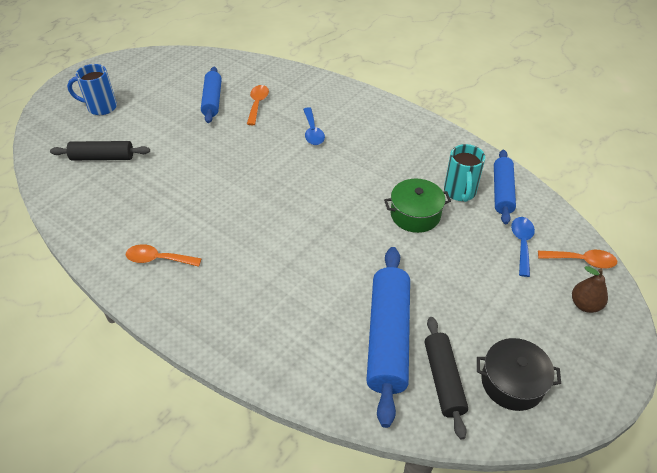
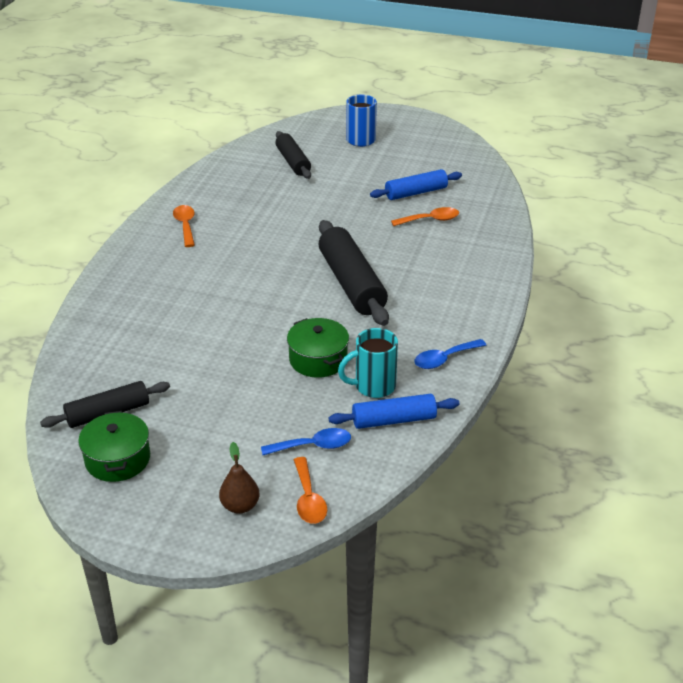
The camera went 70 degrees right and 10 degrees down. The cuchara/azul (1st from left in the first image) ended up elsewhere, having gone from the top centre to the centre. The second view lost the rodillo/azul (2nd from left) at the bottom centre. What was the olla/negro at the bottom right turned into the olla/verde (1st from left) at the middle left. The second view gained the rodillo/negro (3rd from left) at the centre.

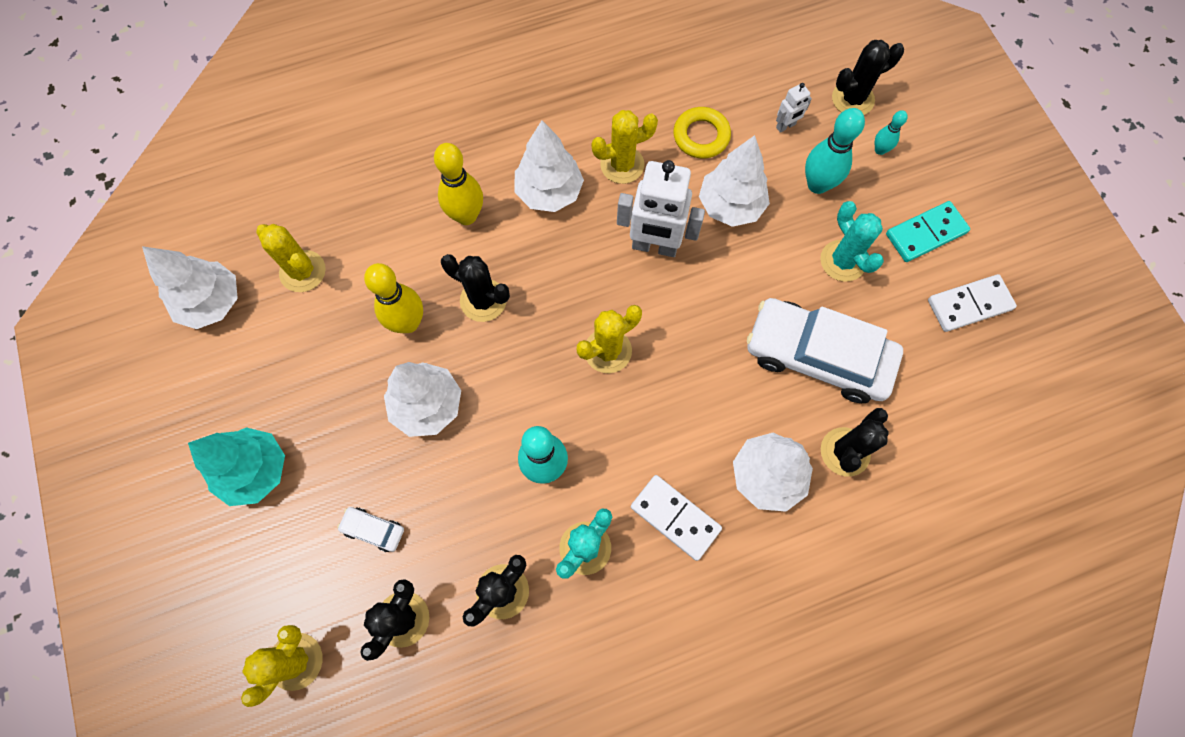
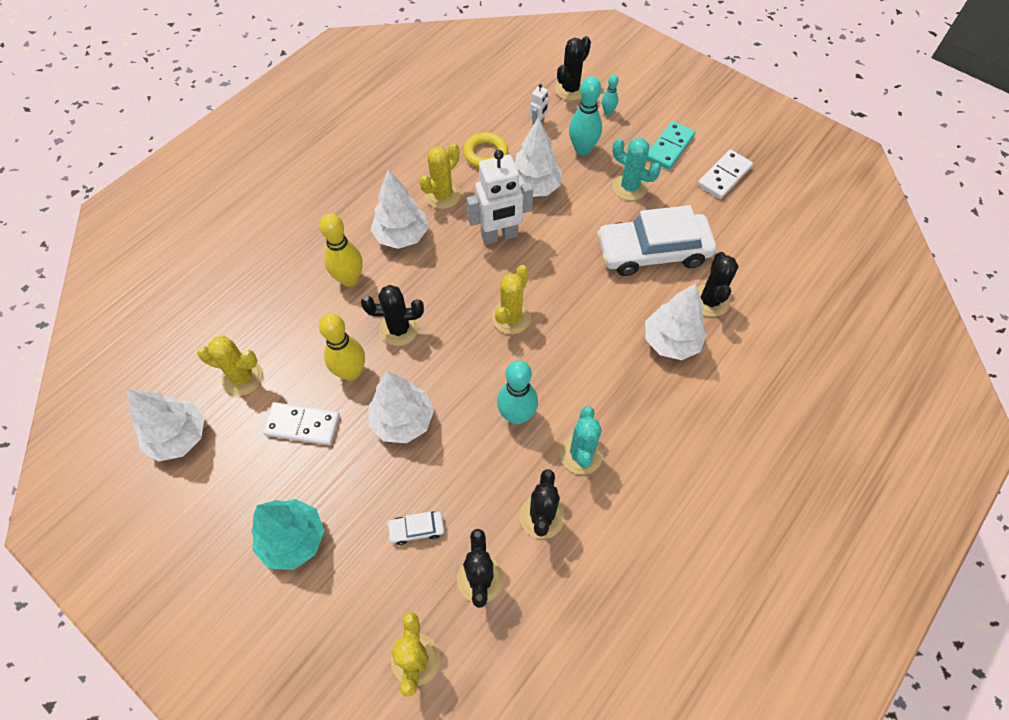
The camera went 30 degrees left and 10 degrees down. The ficha de dominó/blanco (1st from left) ended up elsewhere, having gone from the bottom centre to the middle left.

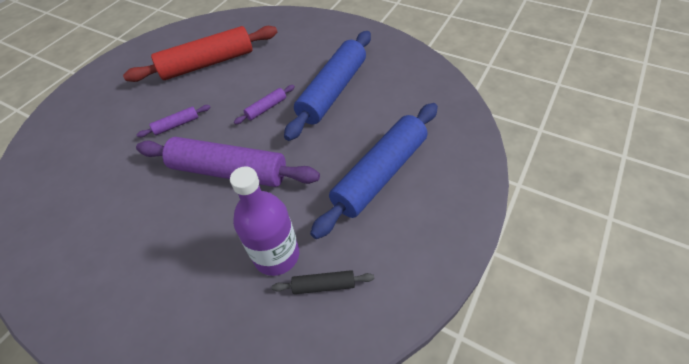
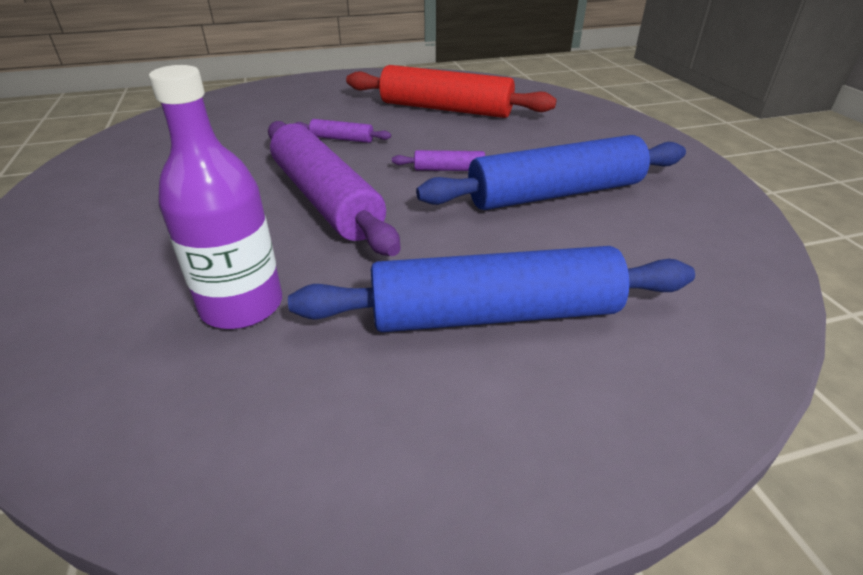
The camera went 40 degrees right and 15 degrees down. The second view lost the rodillo/negro at the bottom centre.

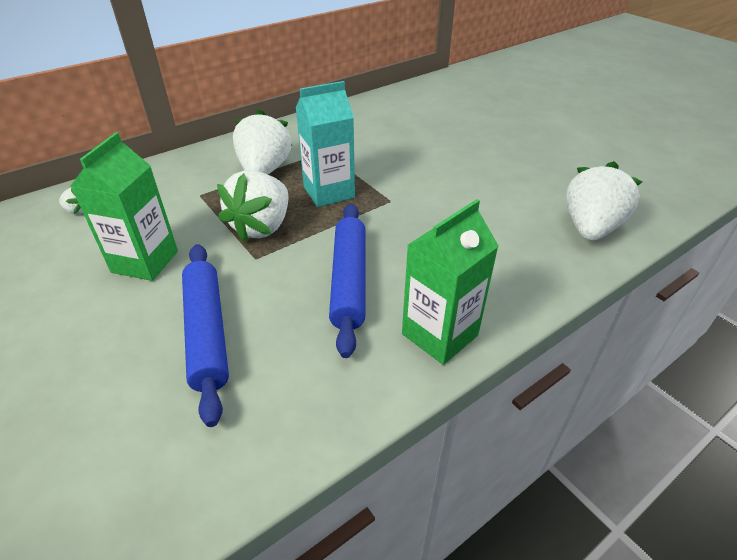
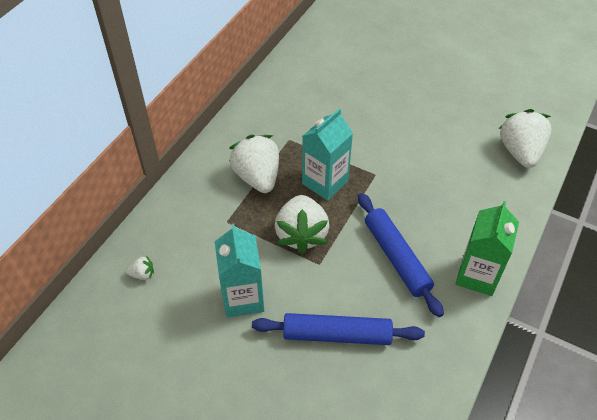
The camera went 25 degrees left and 10 degrees up. What was the cartón de leche/verde (1st from left) at the middle left turned into the cartón de leche/turquesa (1st from left) at the centre. The rodillo/azul (1st from left) at the middle left ended up facing another way, 45 degrees counterclockwise from before.

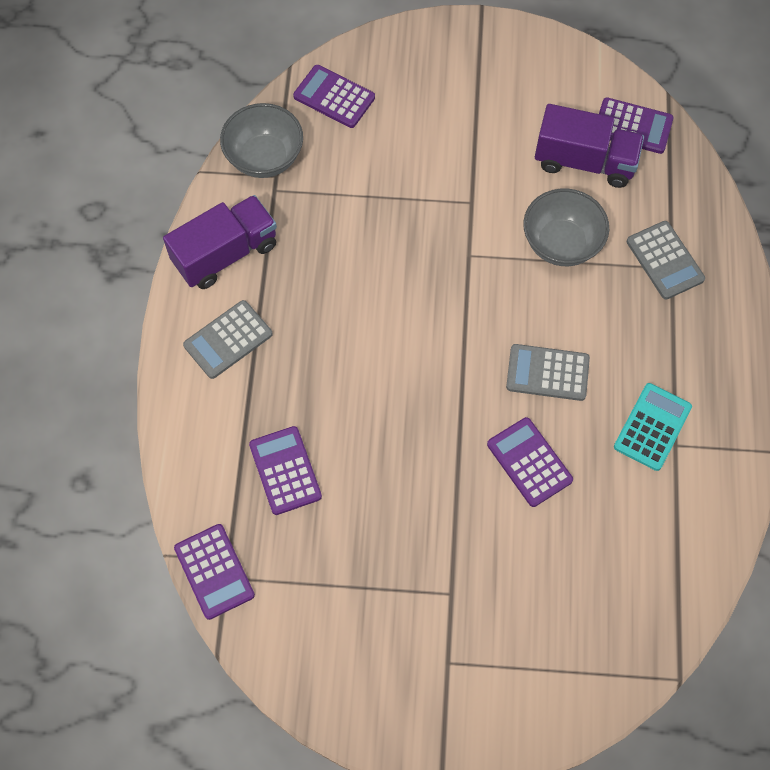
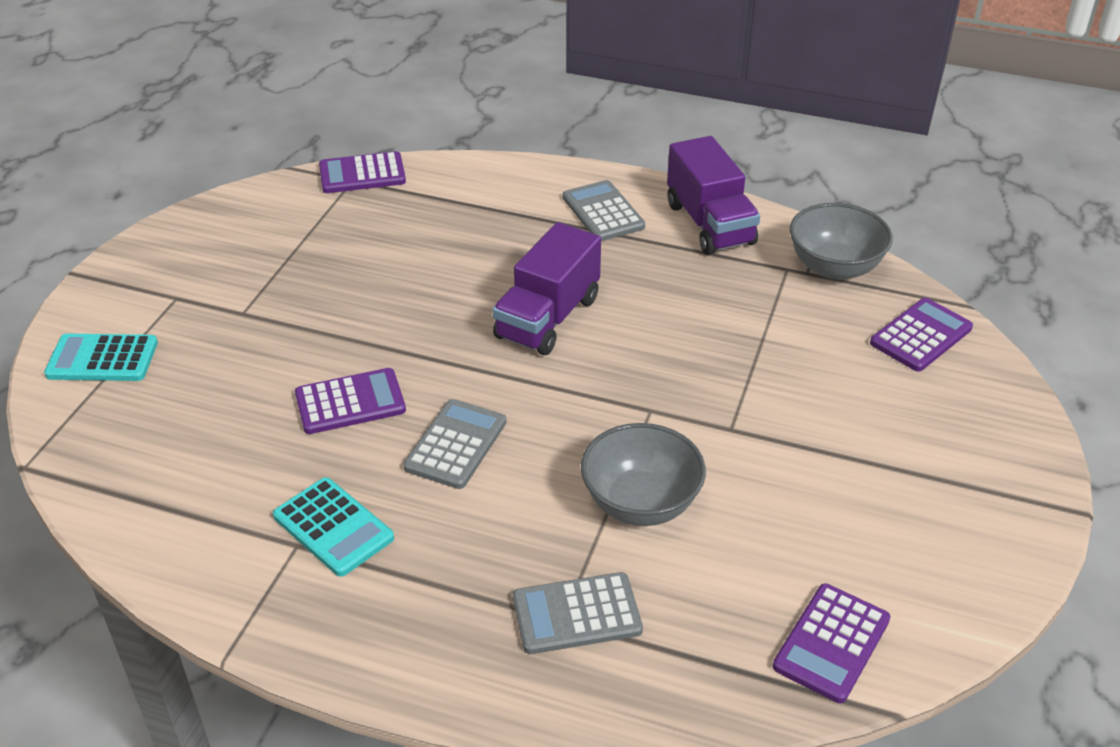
The camera went 105 degrees right and 25 degrees down. The camión/morado (2nd from left in the first image) ended up elsewhere, having gone from the top right to the centre. The second view lost the calculadora/morado (2nd from left) at the centre. The second view gained the calculadora/turquesa (1st from left) at the middle left.

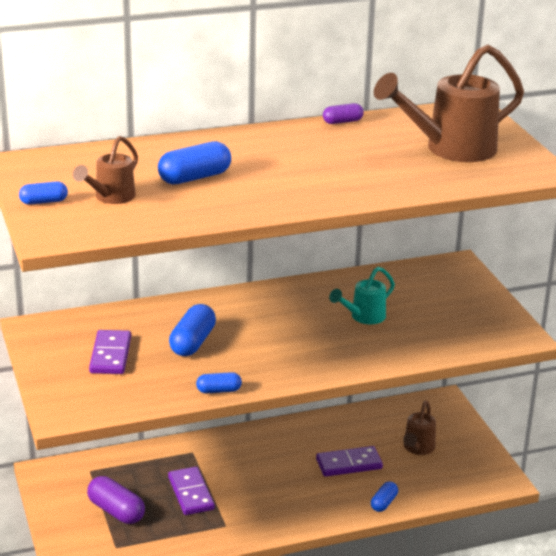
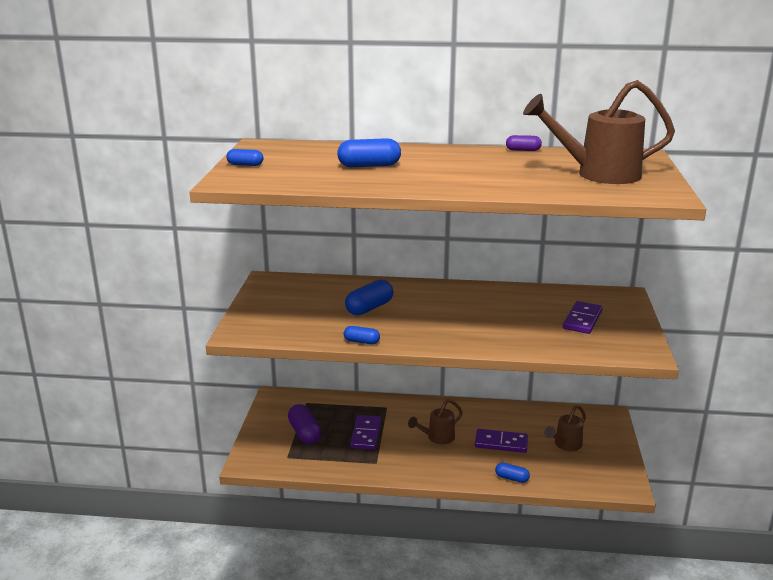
The camera went 25 degrees right and 5 degrees down. The regadera/marrón (1st from left) ended up elsewhere, having gone from the top left to the bottom centre. The second view lost the regadera/turquesa at the centre. The ficha de dominó/morado (1st from left in the first image) ended up elsewhere, having gone from the middle left to the middle right. The cápsula/azul (5th from left) at the bottom right ended up facing another way, 60 degrees clockwise from before.

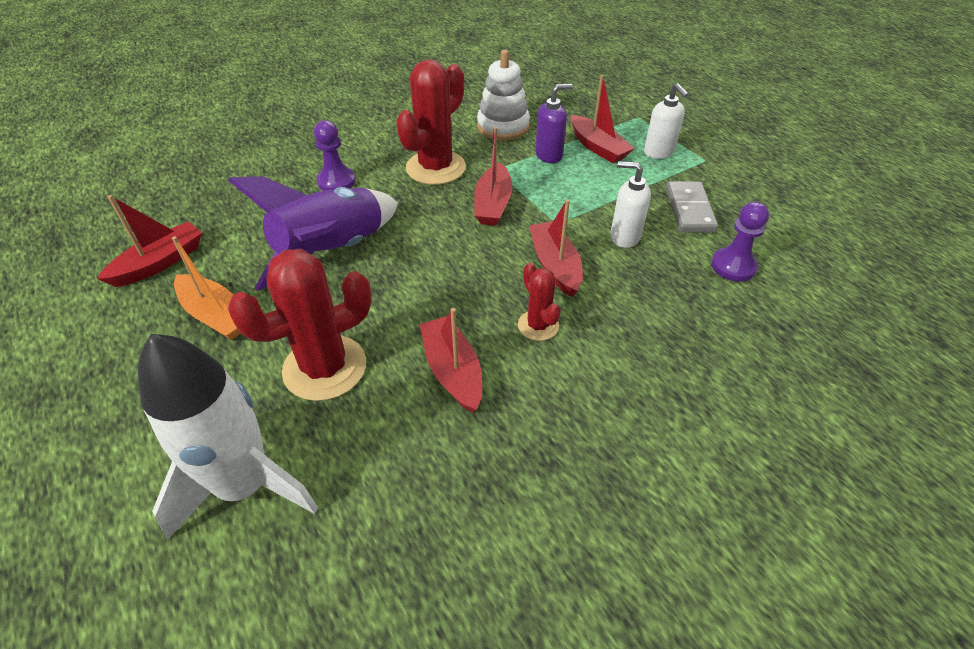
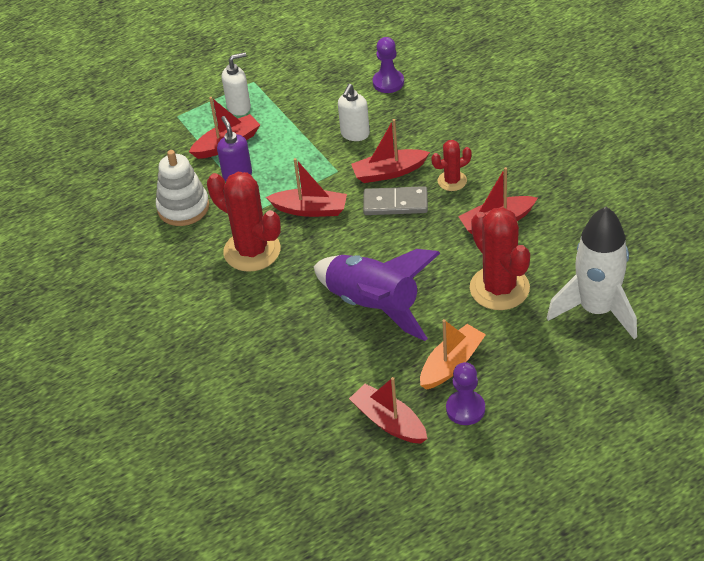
The camera went 85 degrees left and 0 degrees up. The peón/morado (1st from left in the first image) ended up elsewhere, having gone from the top centre to the bottom centre. The ficha de dominó/gris ended up elsewhere, having gone from the top right to the centre.

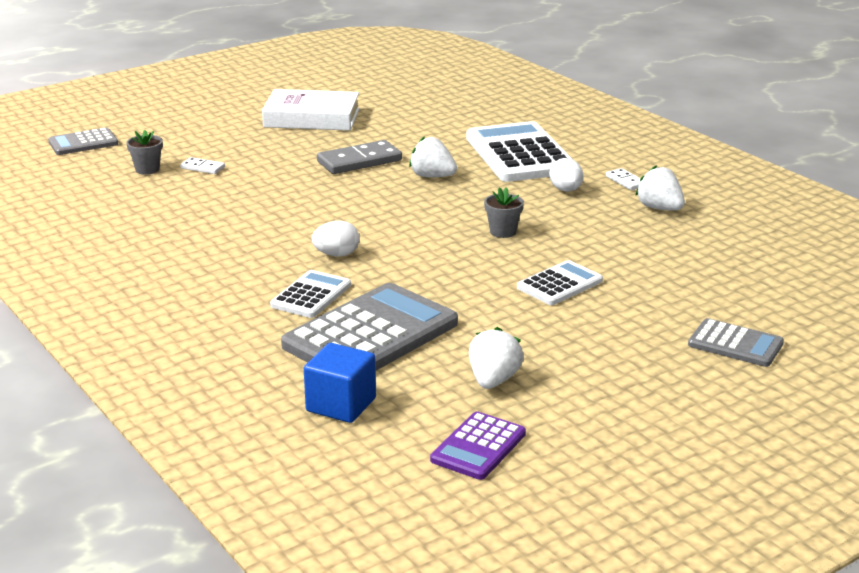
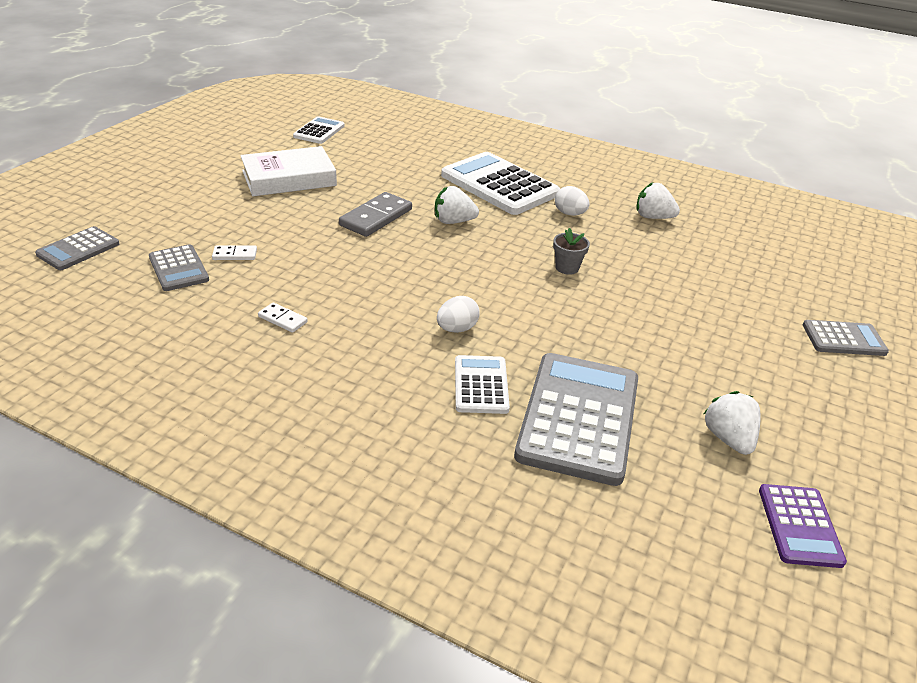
The camera went 30 degrees left and 10 degrees up. Where the maceta/gris (1st from left) stood at the top left, the calculadora/gris (2nd from left) came to stand at the middle left. The ficha de dominó/blanco (2nd from left) ended up elsewhere, having gone from the top right to the middle left. The calculadora/blanco (3rd from left in the first image) ended up elsewhere, having gone from the centre to the top centre. The second view lost the cubo/azul at the bottom centre.

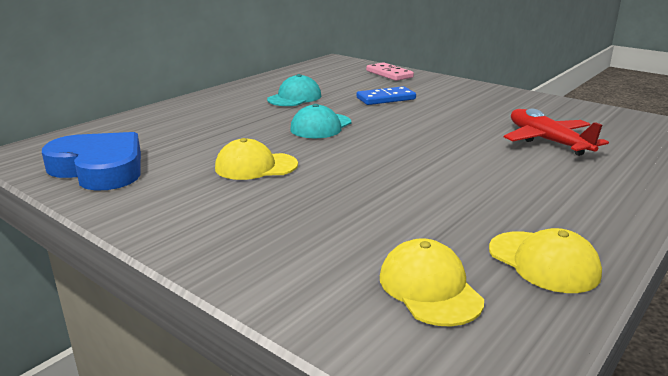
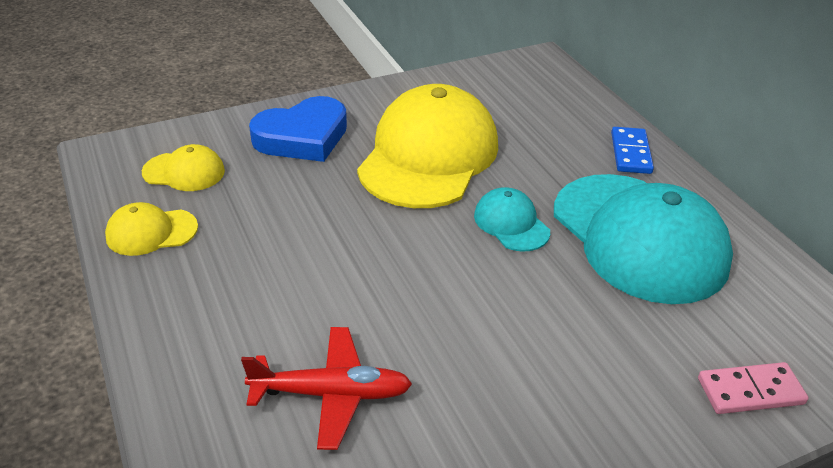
The camera went 115 degrees right and 15 degrees up. The size of the gorra/turquesa (1st from left in the first image) at the top centre changed by a factor of 2.21. The ficha de dominó/azul ended up elsewhere, having gone from the top centre to the top right. The corazón/azul ended up elsewhere, having gone from the middle left to the top centre. The size of the gorra/amarillo (1st from left in the first image) at the centre changed by a factor of 2.21.

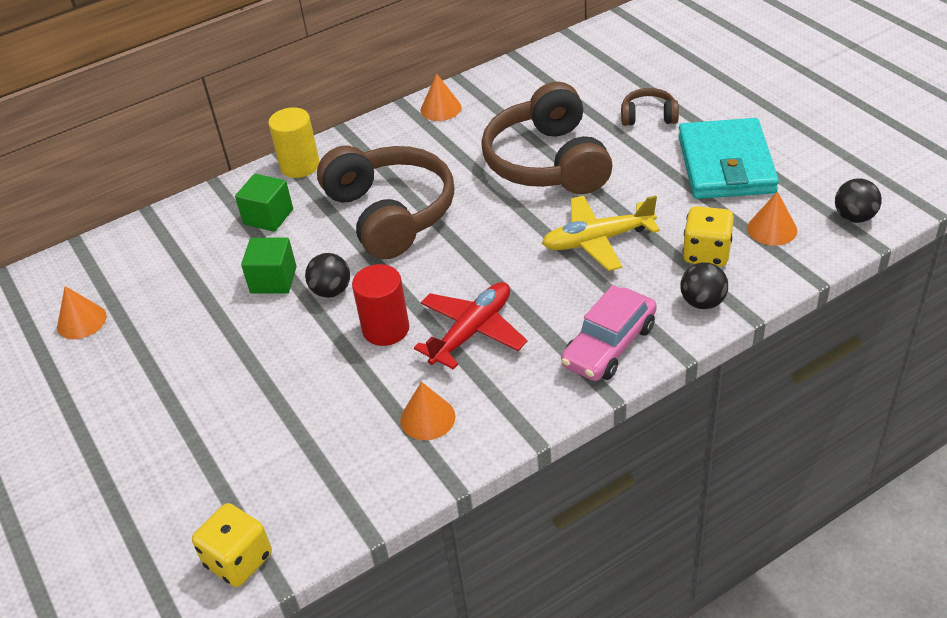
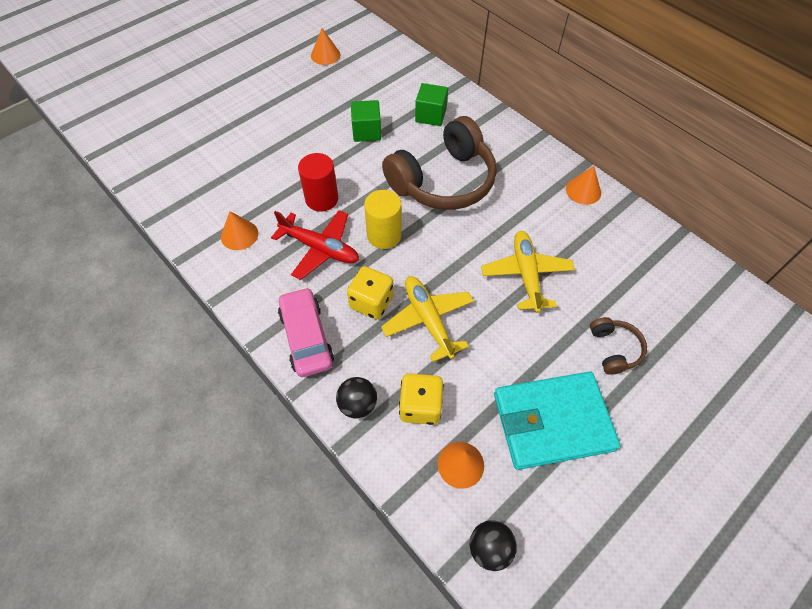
The camera went 75 degrees right and 15 degrees up. Where the auriculares/marrón (2nd from left) stood at the top centre, the avión/amarillo (2nd from left) came to stand at the centre. The cilindro/amarillo ended up elsewhere, having gone from the top left to the centre. The second view lost the pelota/negro (1st from left) at the centre. The coche/rosa at the centre ended up facing another way, 45 degrees clockwise from before. The dado/amarillo (1st from left) ended up elsewhere, having gone from the bottom left to the centre.

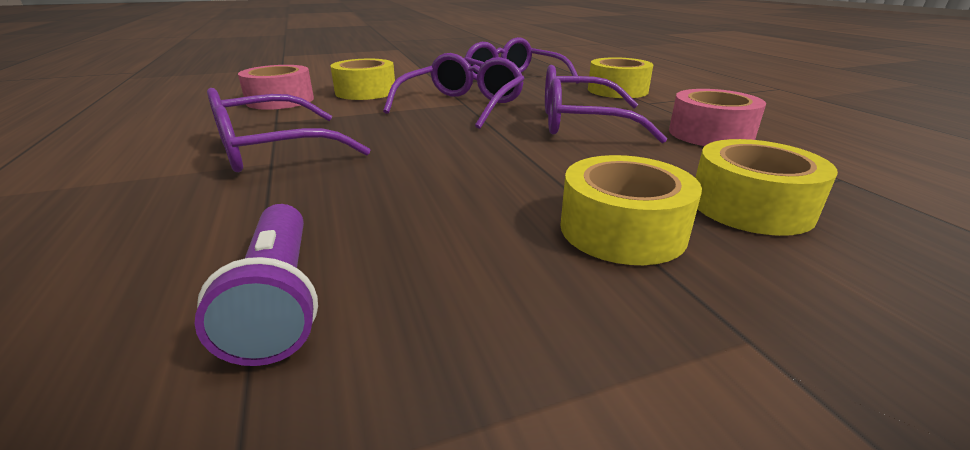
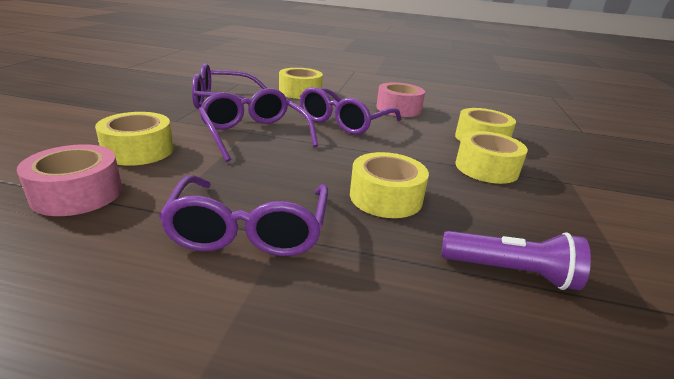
The camera went 60 degrees left and 0 degrees up. The second view gained the cinta adhesiva/amarillo (3rd from left) at the centre.

